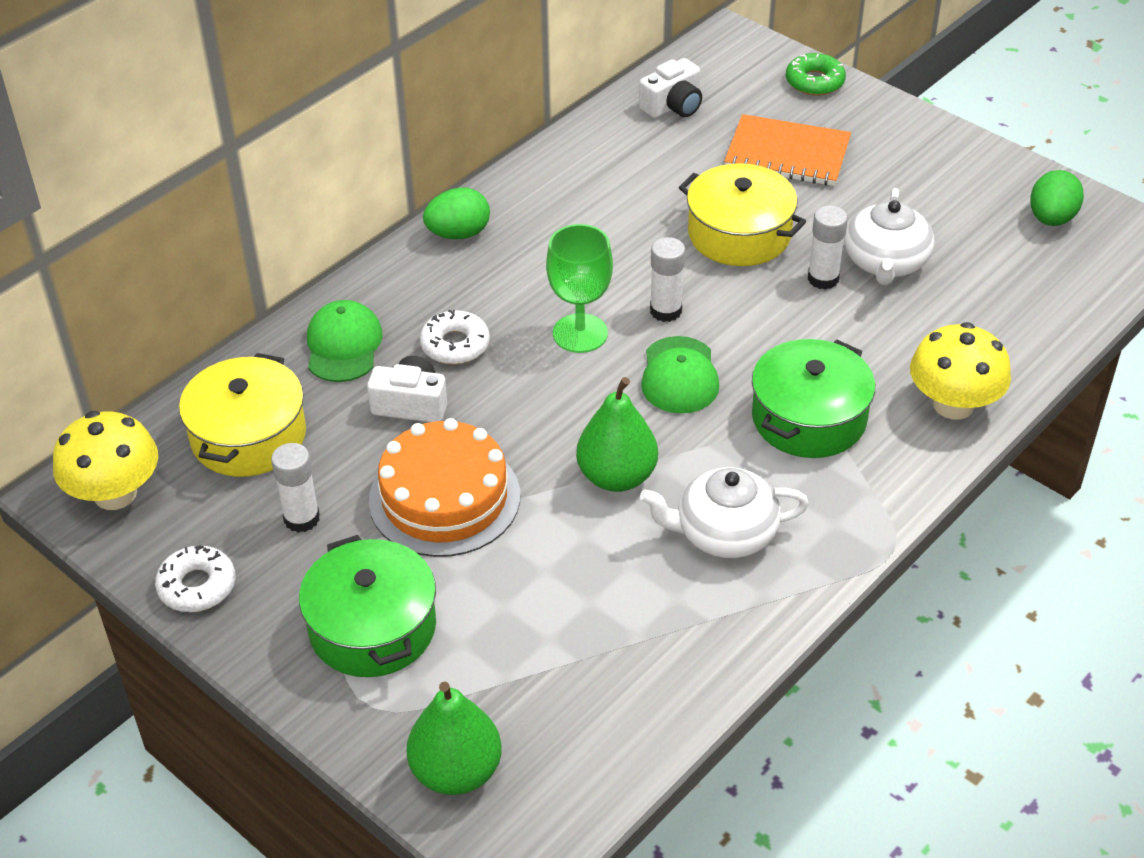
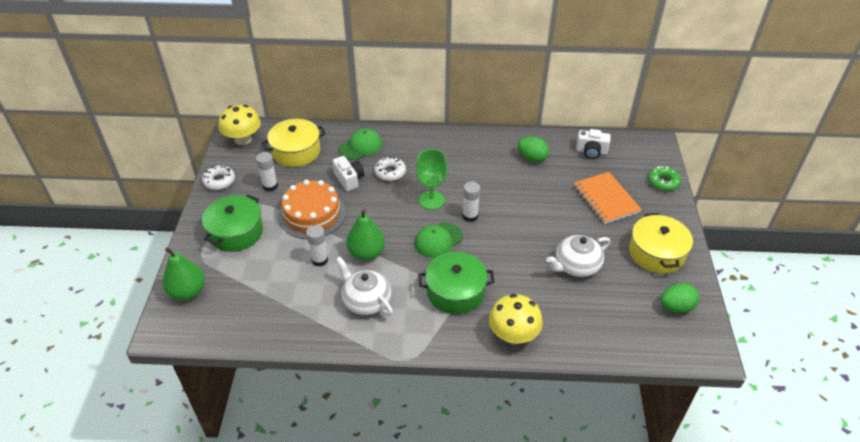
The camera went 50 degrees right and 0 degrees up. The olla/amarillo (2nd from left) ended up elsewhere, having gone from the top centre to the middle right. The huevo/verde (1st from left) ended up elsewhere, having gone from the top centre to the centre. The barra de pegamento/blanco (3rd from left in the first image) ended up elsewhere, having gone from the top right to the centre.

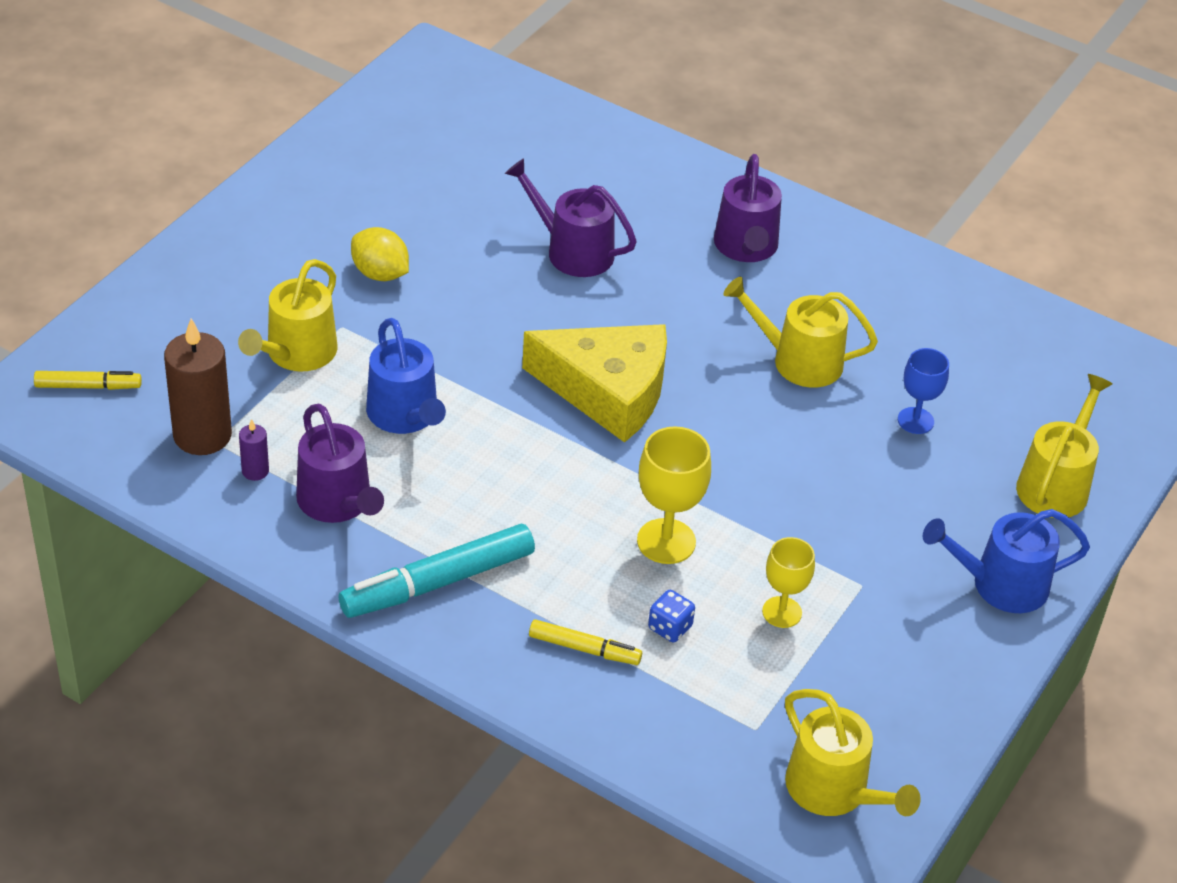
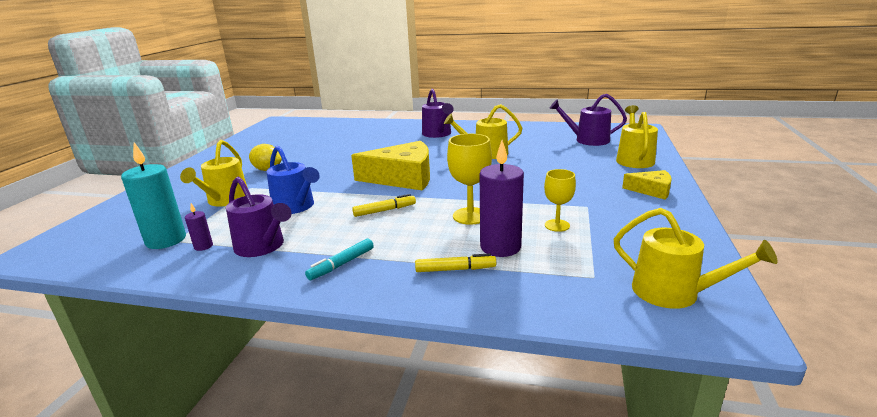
The camera went 15 degrees left and 20 degrees down. The regadera/morado (2nd from left in the first image) ended up elsewhere, having gone from the top centre to the top right. What was the vela/marrón at the middle left turned into the vela/turquesa at the middle left. The second view lost the copa/azul at the middle right. The rotulador/amarillo (1st from left) ended up elsewhere, having gone from the middle left to the centre. Where the regadera/azul (2nd from left) stood at the middle right, the queso/amarillo (2nd from left) came to stand at the middle right. The size of the rotulador/turquesa at the centre changed by a factor of 0.55. Where the dado/azul stood at the bottom centre, the vela/morado (2nd from left) came to stand at the centre.

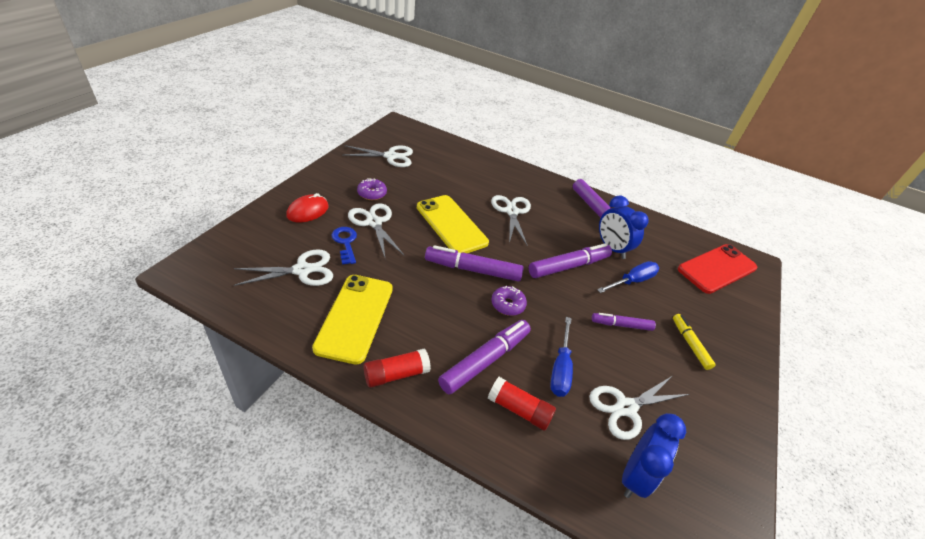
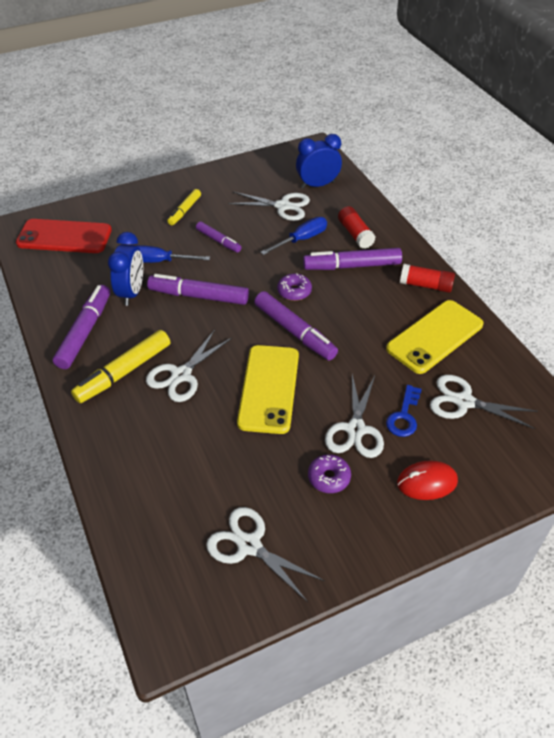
The camera went 135 degrees left and 5 degrees up. The second view gained the rotulador/amarillo (1st from left) at the middle left.

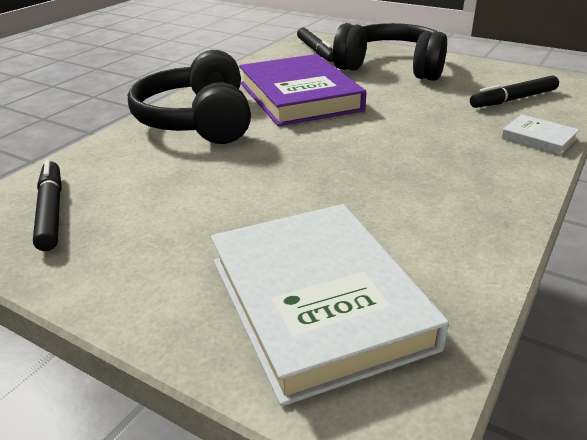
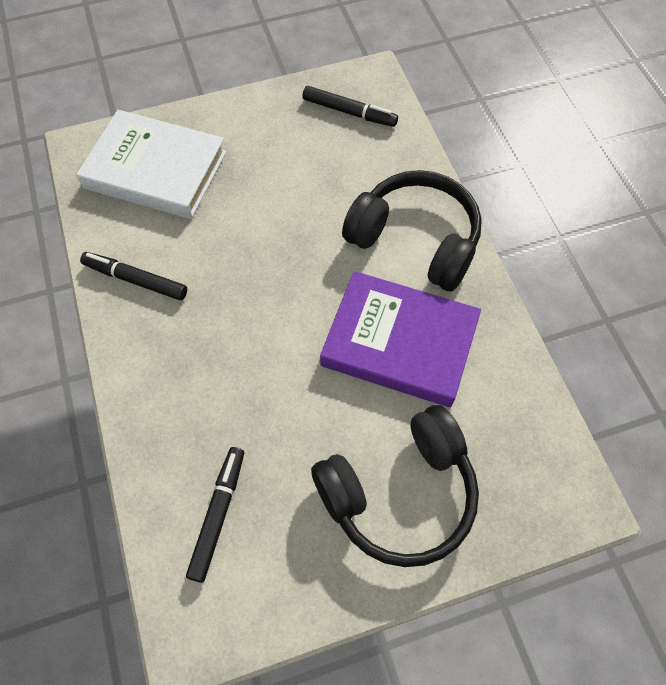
The camera went 130 degrees right and 30 degrees up. The rotulador/negro (2nd from left in the first image) ended up elsewhere, having gone from the top centre to the middle left. The second view lost the libro/blanco (2nd from left) at the top right.

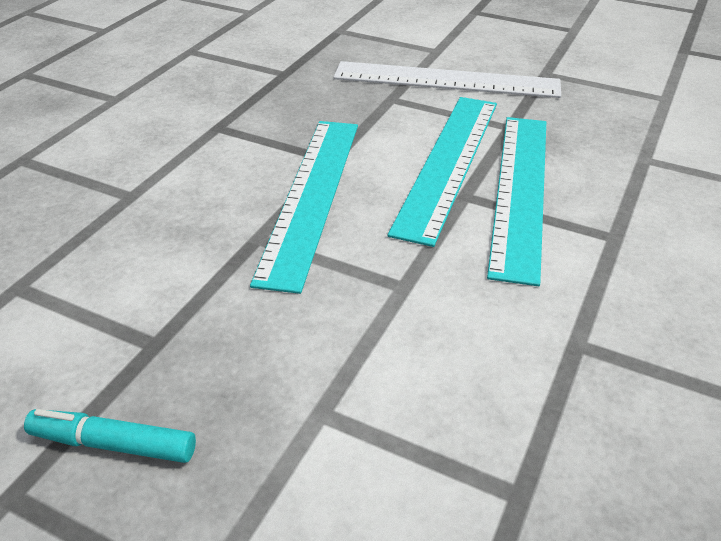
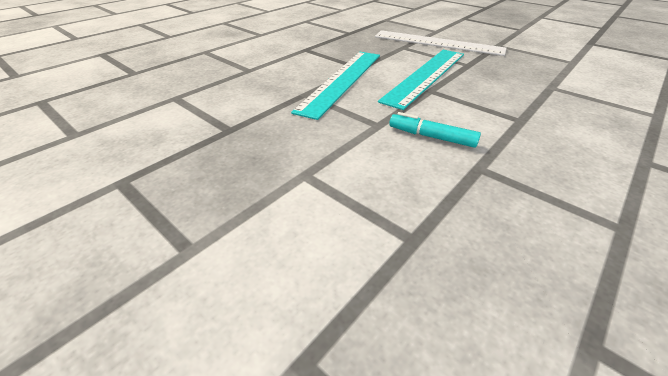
The camera went 15 degrees right and 0 degrees up. The second view lost the regla/turquesa (3rd from left) at the middle right. The rotulador/turquesa ended up elsewhere, having gone from the bottom left to the centre.

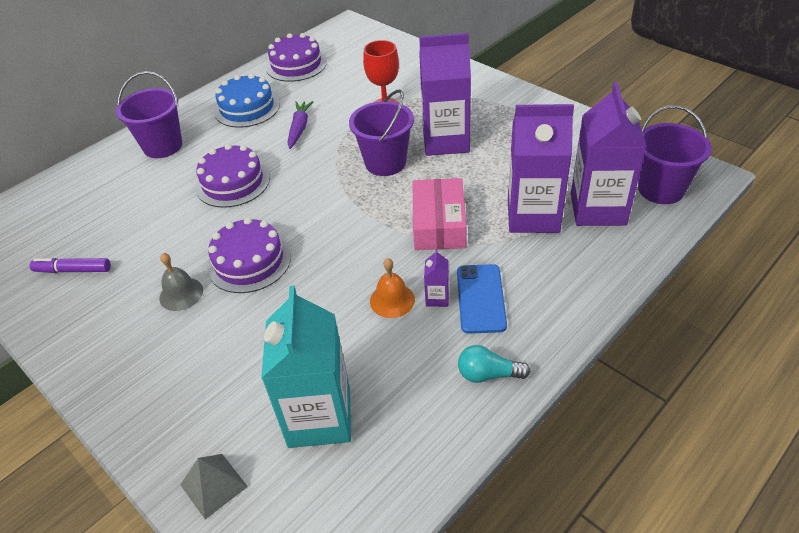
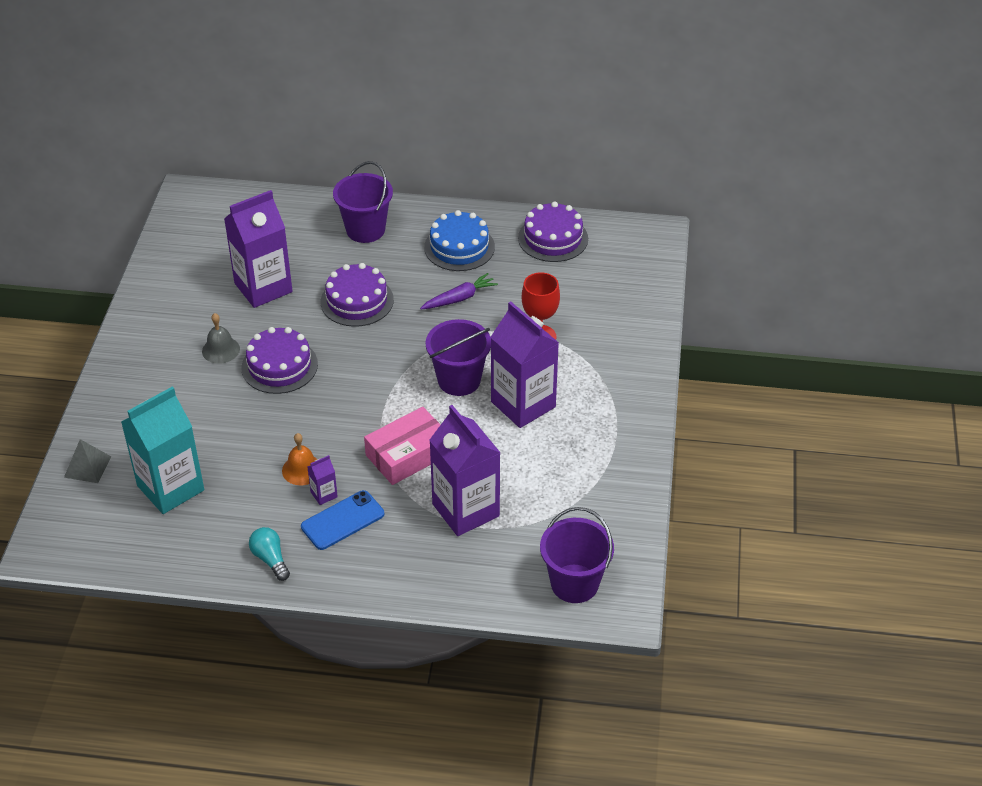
The camera went 50 degrees right and 0 degrees up. The cartón de leche/morado (4th from left in the first image) ended up elsewhere, having gone from the top right to the top left. The second view lost the rotulador/morado at the middle left.

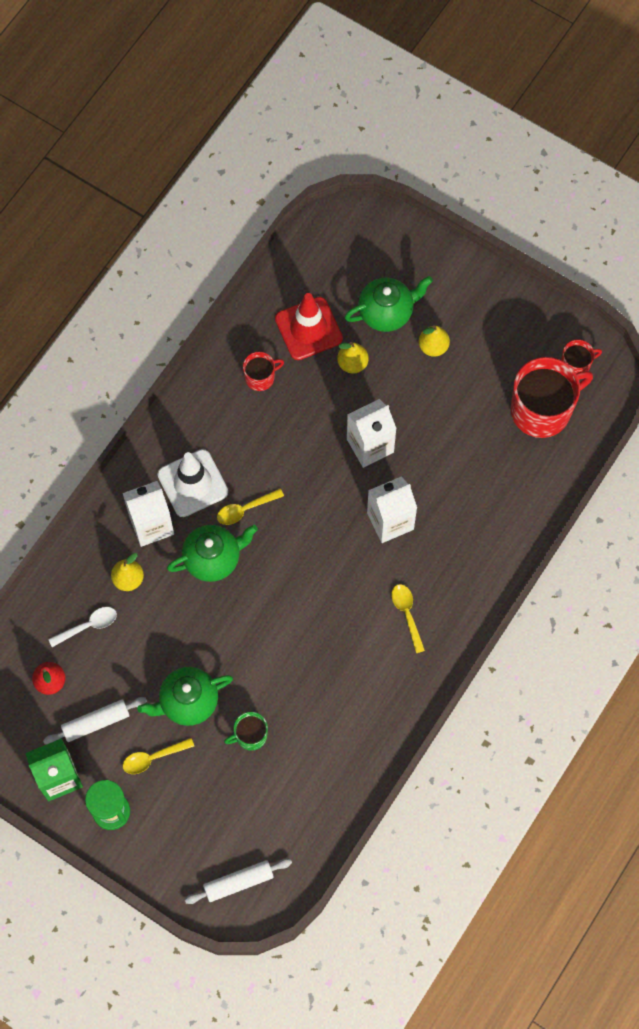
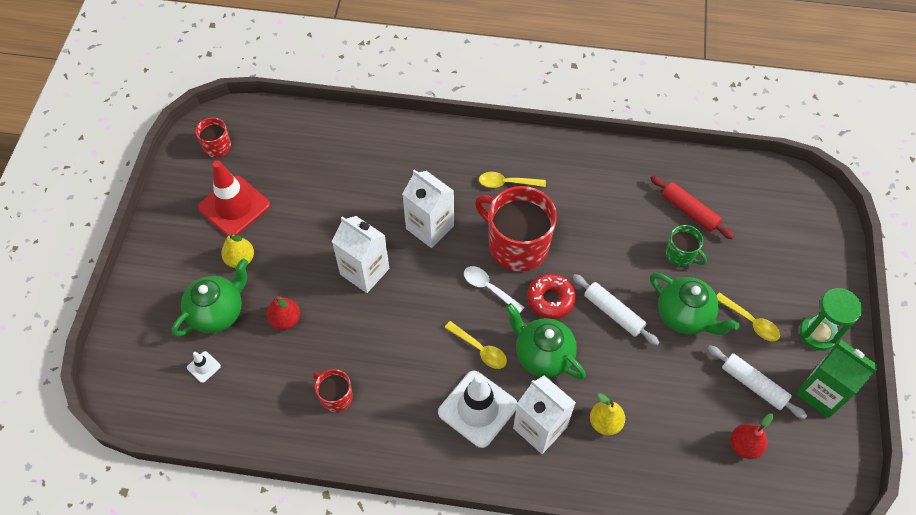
The camera went 115 degrees left and 10 degrees down. The tetera/verde (3rd from left in the first image) at the top centre ended up facing another way, 90 degrees clockwise from before. The cono de tráfico/rojo ended up elsewhere, having gone from the top centre to the middle left. What was the pera/amarillo (2nd from left) at the centre turned into the pera/rojo (1st from left) at the middle left. The taza/rojo (2nd from left in the first image) ended up elsewhere, having gone from the middle right to the centre. The cuchara/amarillo (3rd from left in the first image) at the centre ended up facing another way, 45 degrees clockwise from before. The cuchara/blanco ended up elsewhere, having gone from the middle left to the centre. The rodillo/blanco (2nd from left in the first image) ended up elsewhere, having gone from the bottom centre to the middle right. The second view gained the rodillo/rojo at the middle right. The second view gained the rosquilla/rojo at the centre. The second view gained the cono de tráfico/blanco (1st from left) at the bottom left.

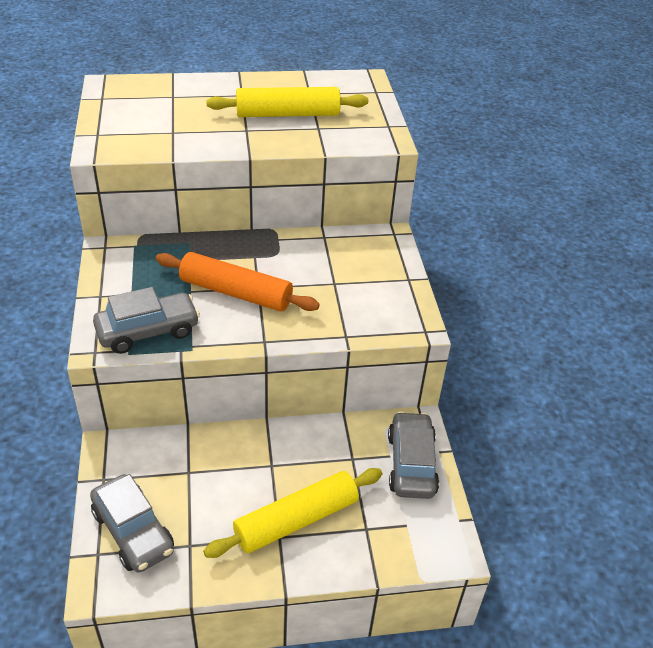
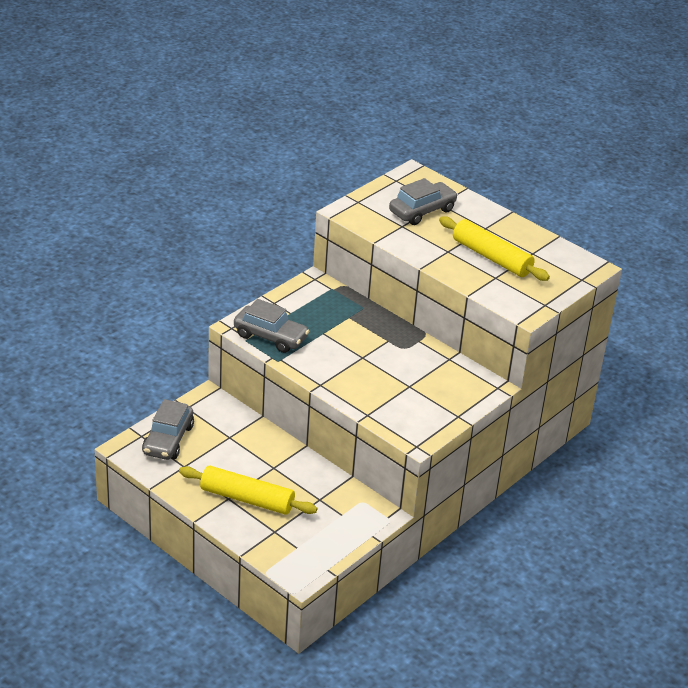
The camera went 50 degrees right and 5 degrees down. The second view lost the rodillo/naranja at the centre. The coche/gris (3rd from left) ended up elsewhere, having gone from the bottom centre to the top centre.

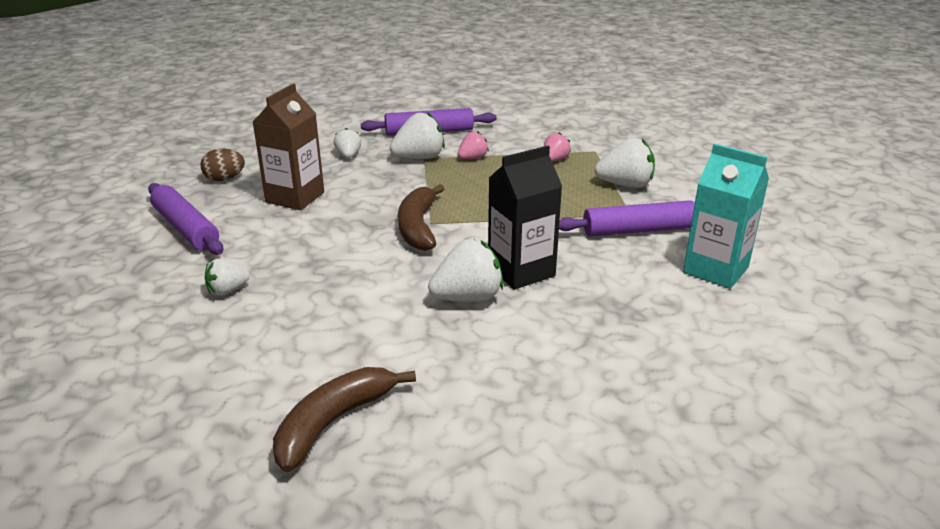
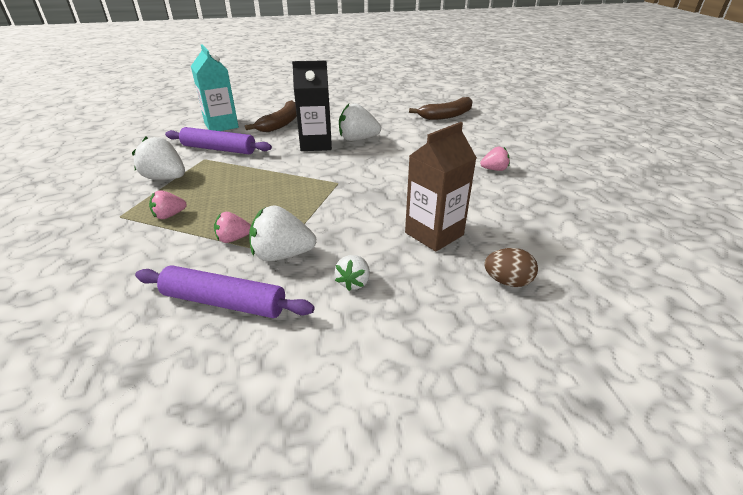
The camera went 155 degrees left and 5 degrees up. The second view lost the rodillo/morado (1st from left) at the middle left. The plátano/marrón (2nd from left in the first image) ended up elsewhere, having gone from the centre to the top centre. What was the fresa/blanco (1st from left) at the middle left turned into the fresa/rosa (3rd from left) at the top centre.

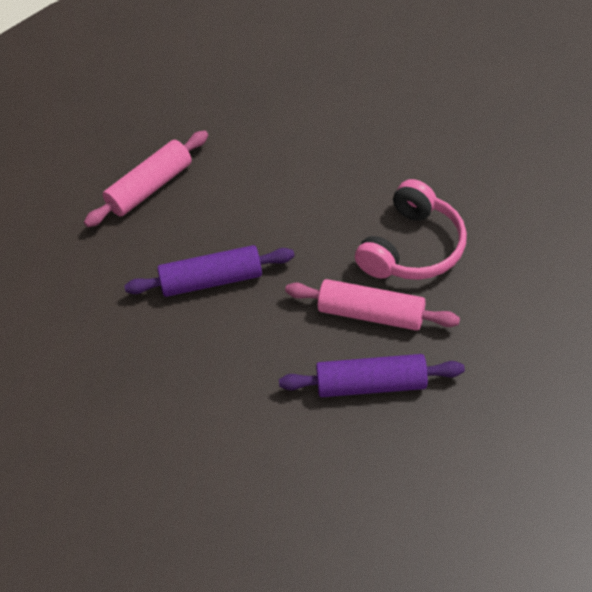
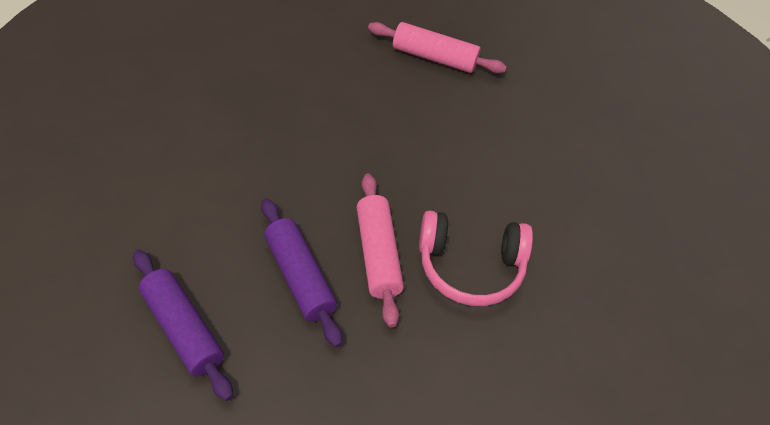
The camera went 55 degrees right and 0 degrees up. The rodillo/morado (1st from left) ended up elsewhere, having gone from the centre to the bottom left.

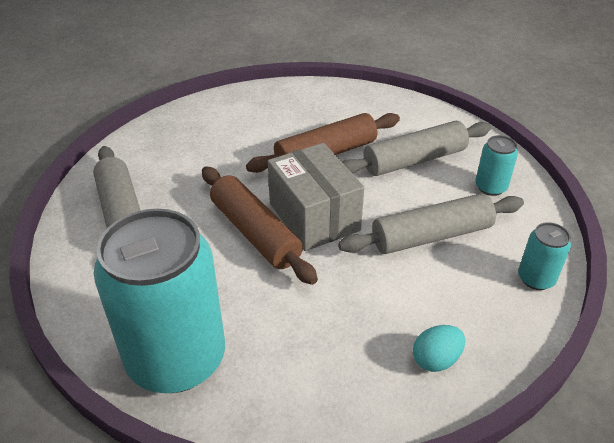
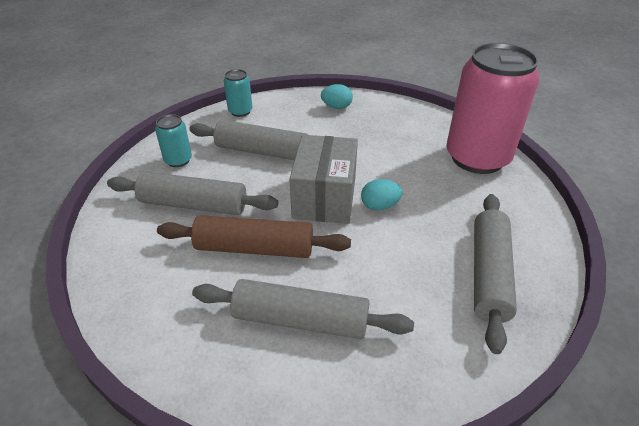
The camera went 145 degrees left and 0 degrees up. Where the rodillo/marrón (1st from left) stood at the centre, the huevo/turquesa (2nd from left) came to stand at the centre. What was the lata/turquesa (1st from left) at the bottom left turned into the lata/rosa at the top right. The second view gained the rodillo/gris (3rd from left) at the bottom centre.

